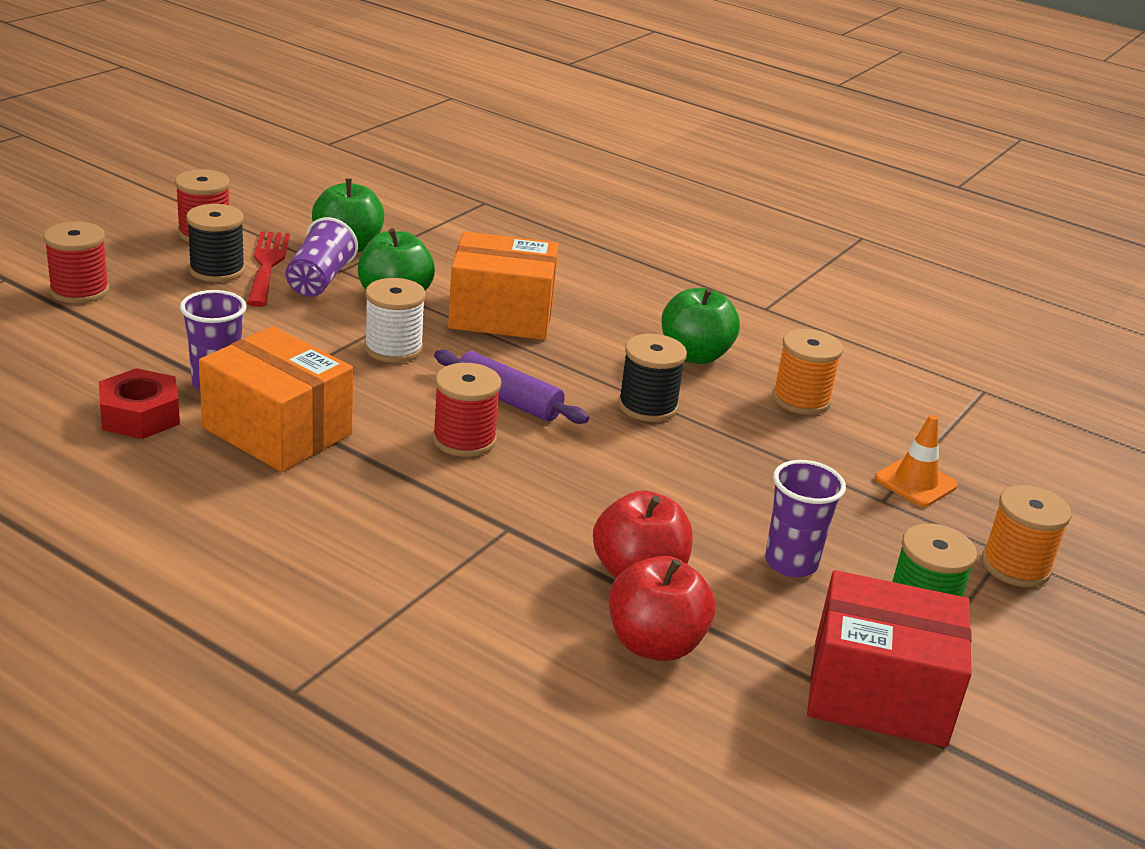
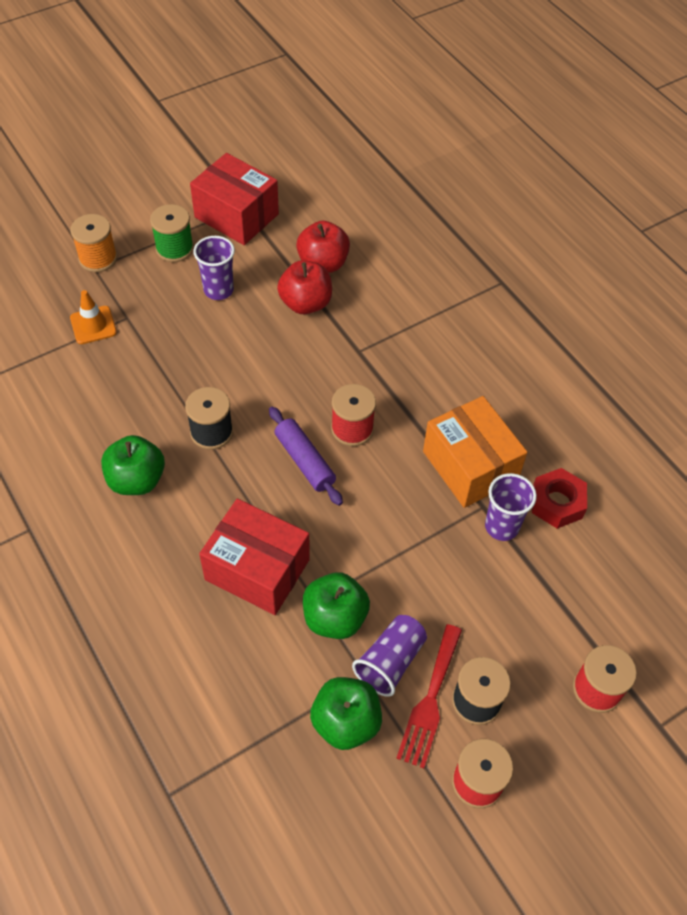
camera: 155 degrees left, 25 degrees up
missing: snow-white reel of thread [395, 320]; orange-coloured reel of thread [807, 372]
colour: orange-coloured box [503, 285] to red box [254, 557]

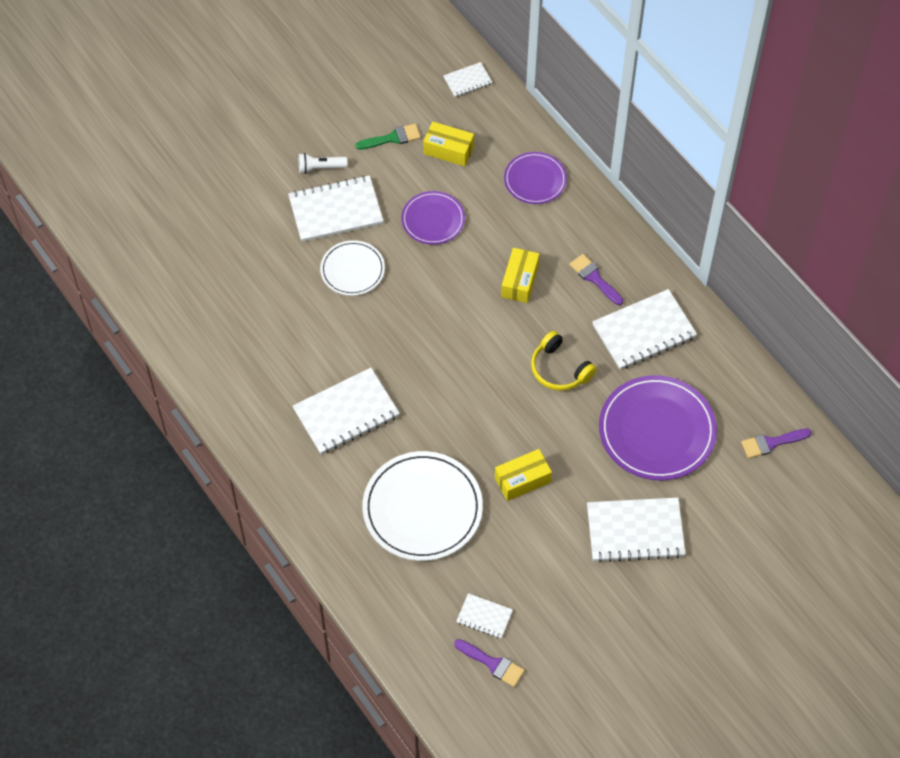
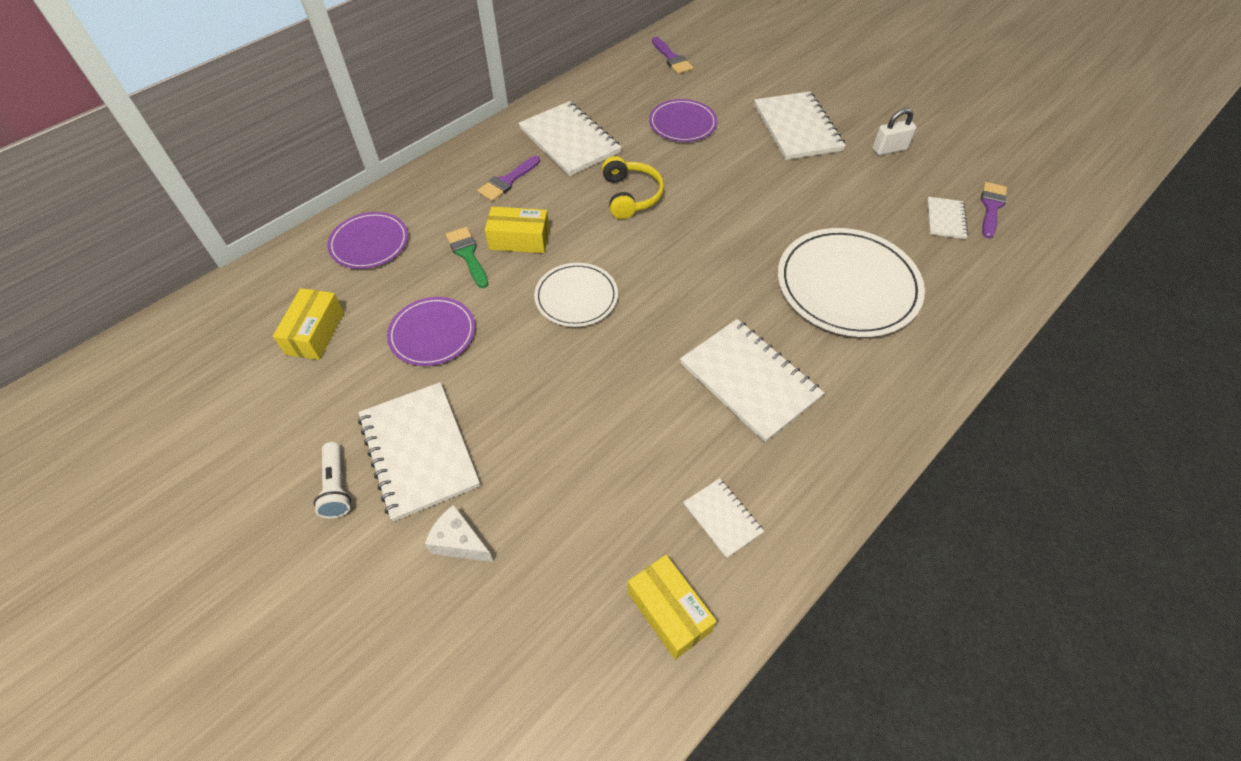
camera: 100 degrees left, 5 degrees down
appeared: snow-white piece of cheese [459, 533]; snow-white padlock [894, 131]
relocated: snow-white flat dish [352, 268] to [576, 295]; green brush [388, 137] to [467, 257]; snow-white exercise book [467, 79] to [723, 518]; golden box [523, 475] to [672, 607]
spun: golden headset [564, 361] = [633, 187] 45 degrees counterclockwise
size: purple flat dish [658, 428] = [683, 120] x0.58

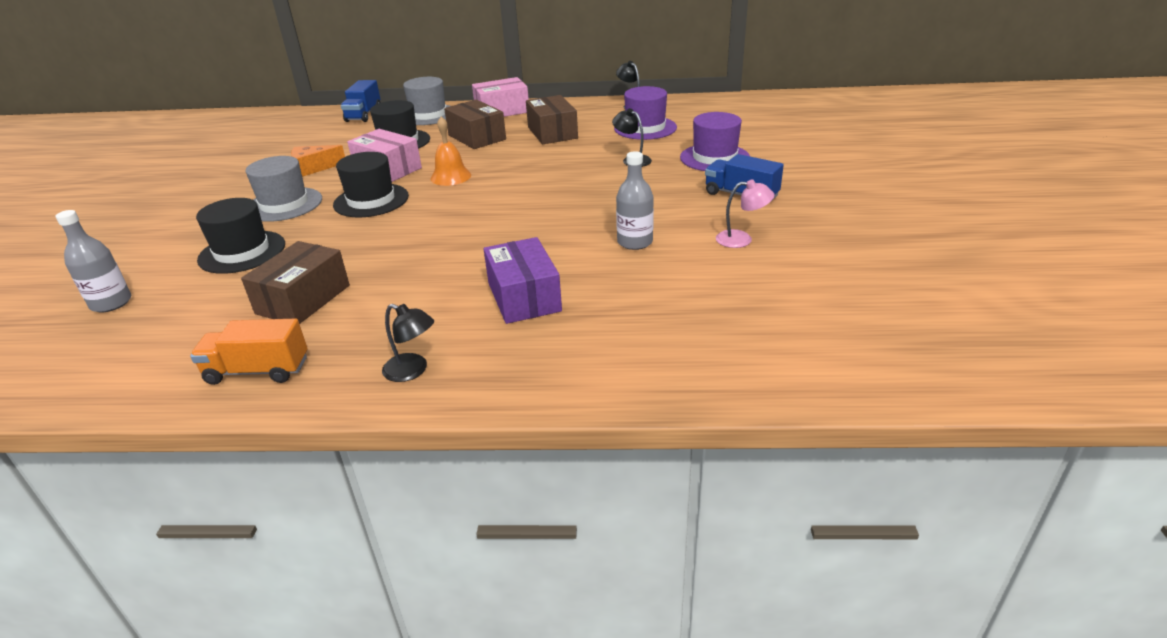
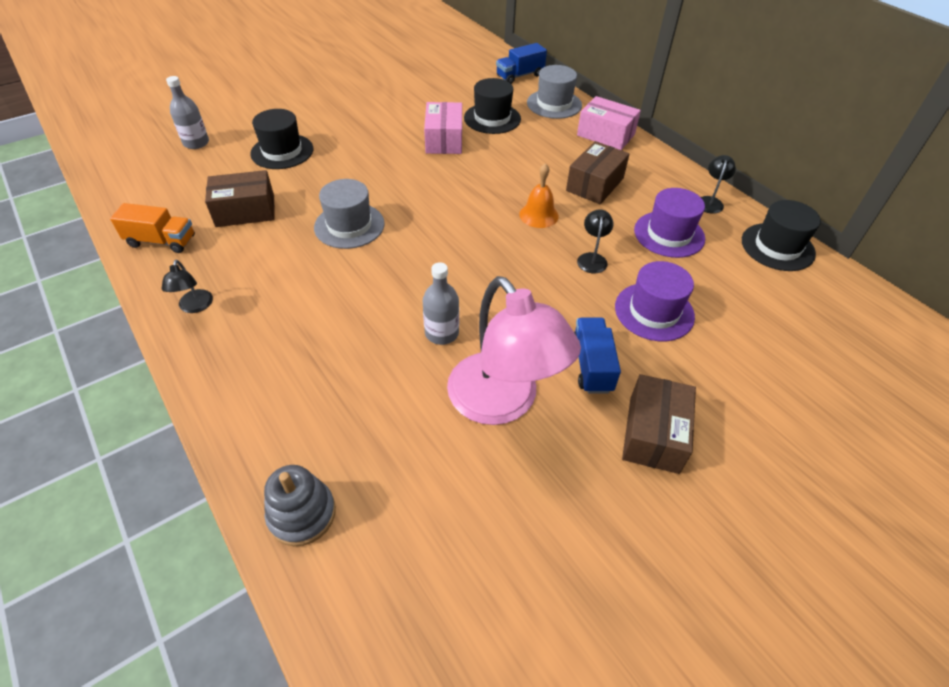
camera: 50 degrees right, 15 degrees up
missing: orange-coloured piece of cheese [318, 161]; purple box [523, 280]
appeared: gray stacking rings [300, 505]
relocated: gray hat [283, 189] to [349, 214]; jet-black hat [371, 184] to [781, 235]; orange-coloured hand bell [451, 151] to [539, 195]; dark brown box [475, 124] to [659, 424]
spun: orange-coloured lorry [249, 352] = [152, 228] 135 degrees clockwise
size: rose-pink lamp [745, 214] = [514, 350] x2.45

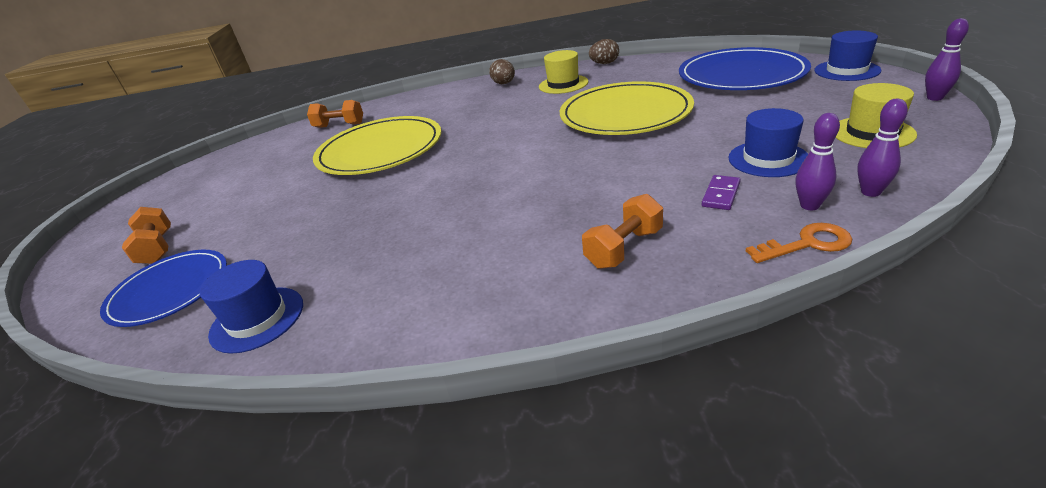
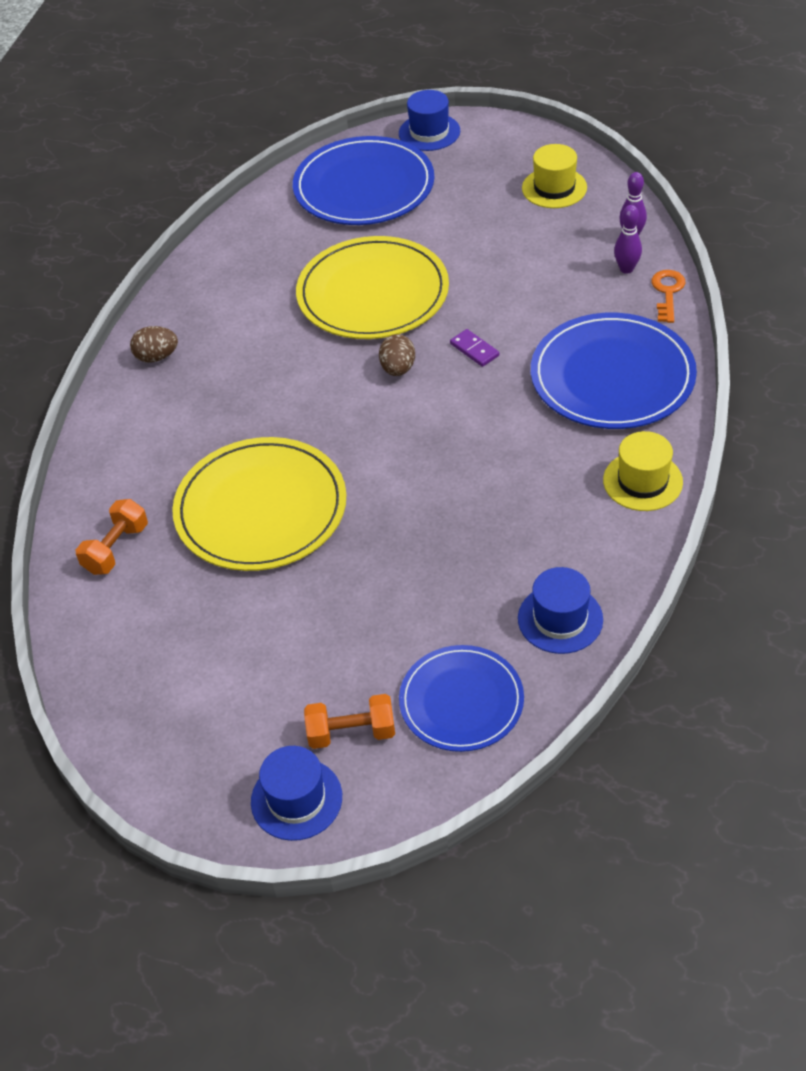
camera: 70 degrees left, 15 degrees up
missing: purple bowling pin [947, 59]
relocated: golden hat [563, 72] to [643, 471]; dark brown egg [604, 51] to [397, 355]; purple domino tile [721, 192] to [474, 348]; royal blue hat [768, 142] to [296, 793]
exchanged: orange-coloured free weight [622, 231] to royal blue flat dish [614, 371]

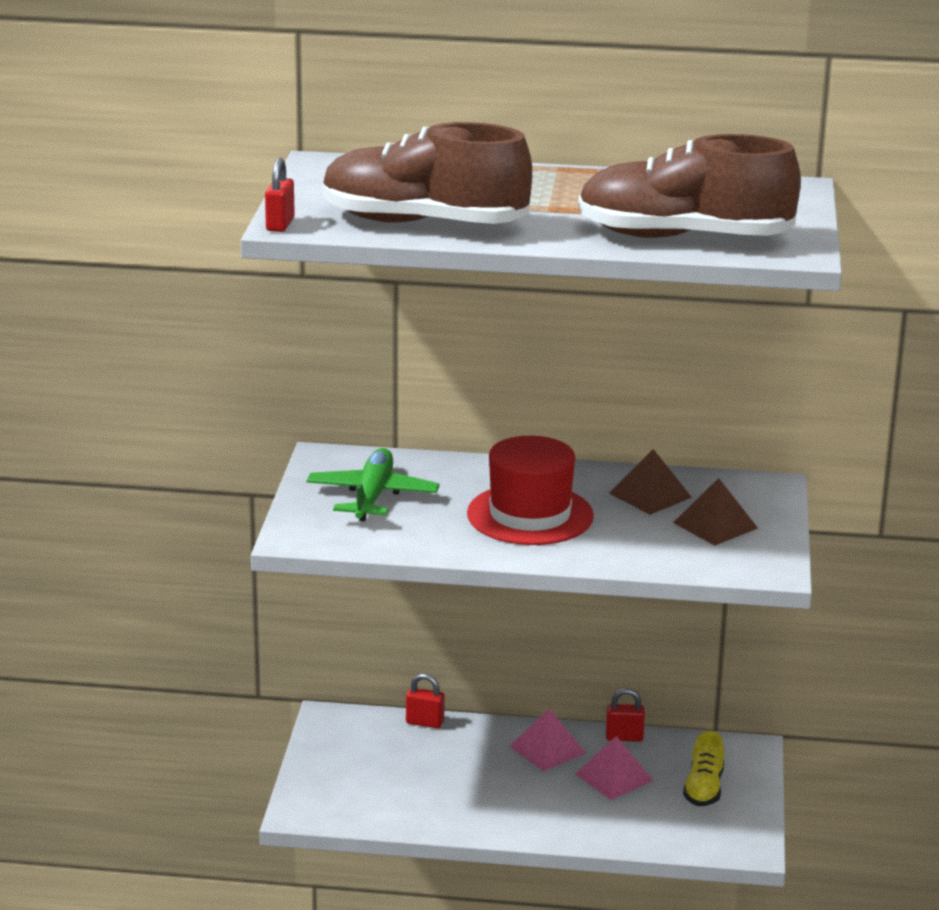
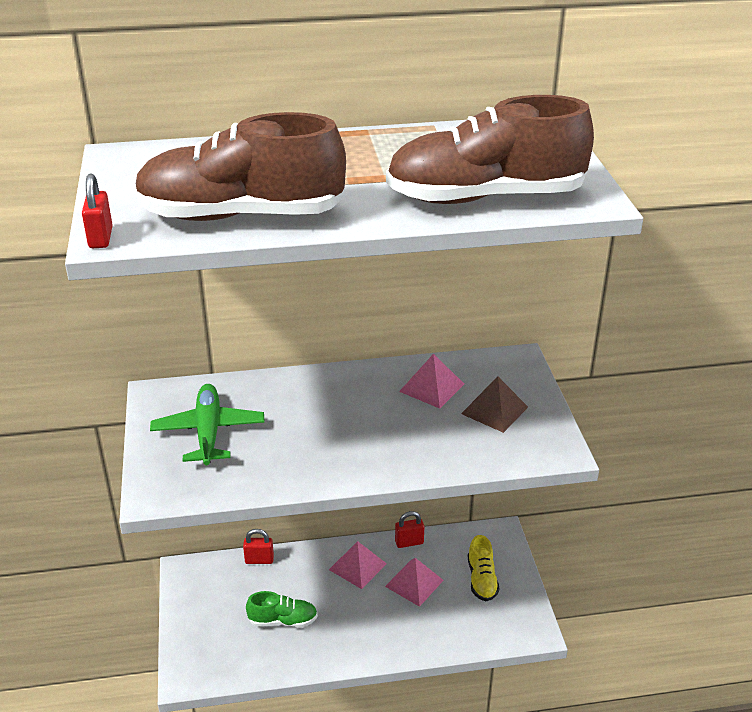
camera: 15 degrees left, 10 degrees up
missing: red hat [530, 490]
appeared: green sneaker [282, 609]
colour: dark brown solid pyramid [650, 482] to rose-pink solid pyramid [431, 381]

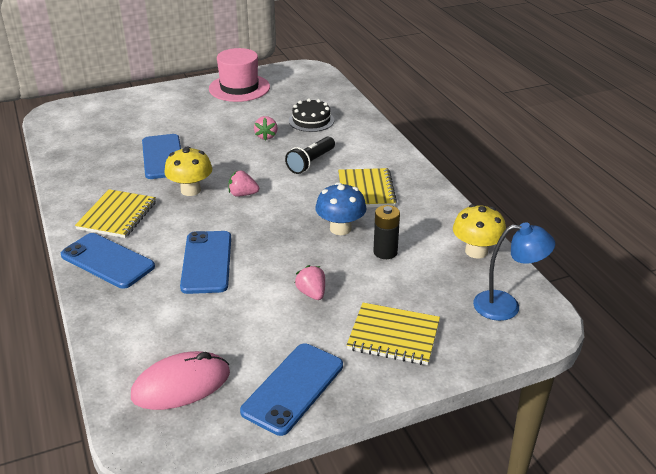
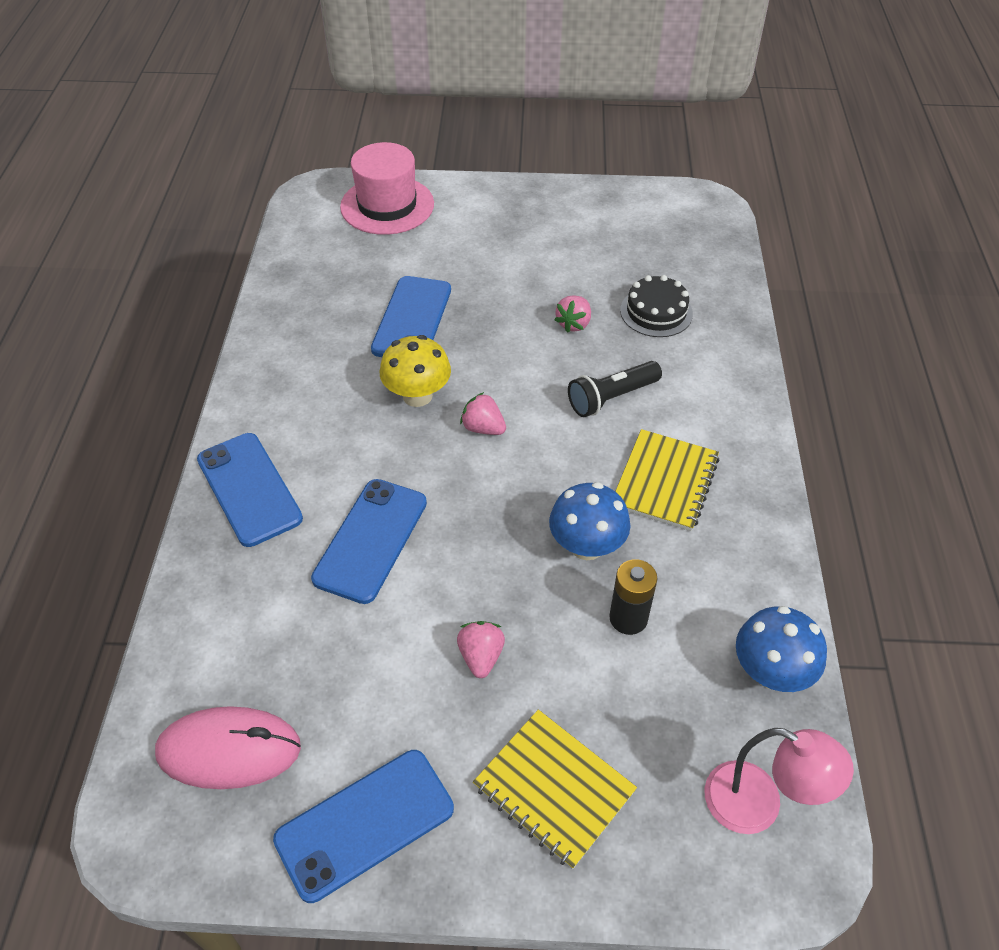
camera: 25 degrees right, 15 degrees up
missing: golden exercise book [115, 213]
relocated: rose-pink hat [239, 75] to [387, 188]
colour: golden fungus [479, 231] to royal blue fungus [781, 649]; royal blue lamp [514, 271] to rose-pink lamp [779, 781]

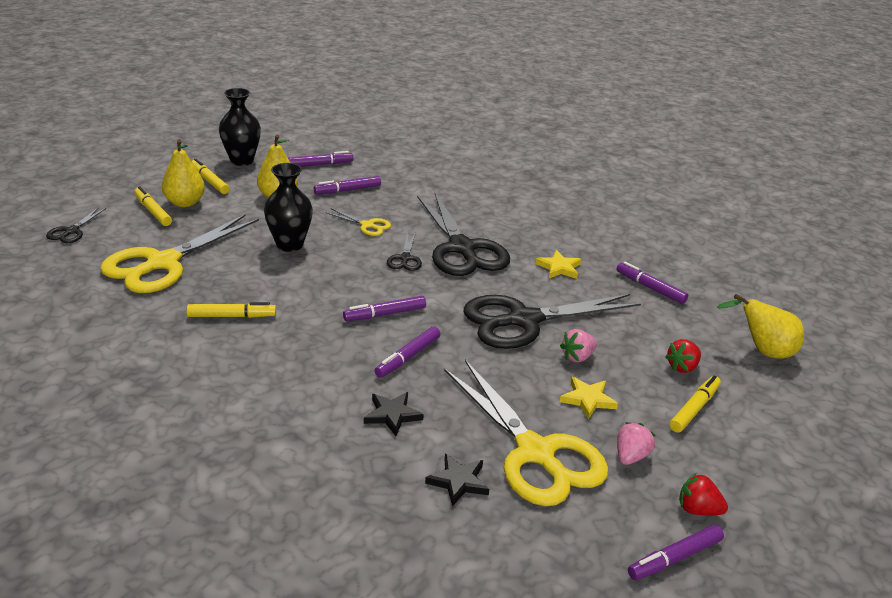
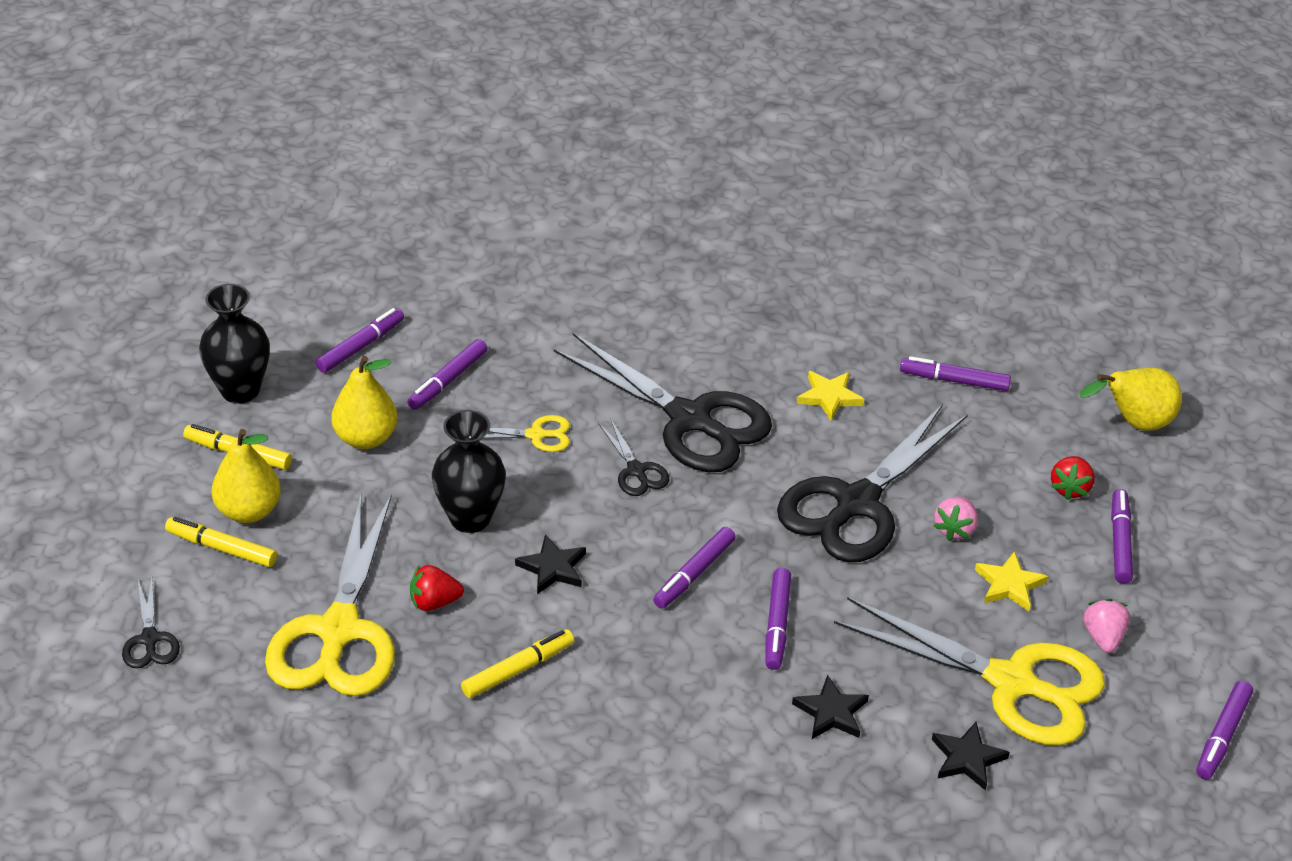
camera: 30 degrees left, 10 degrees up
appeared: jet-black star [550, 564]
relocated: red berry [703, 494] to [437, 588]
colour: golden marker pen [695, 404] to purple marker pen [1122, 536]

